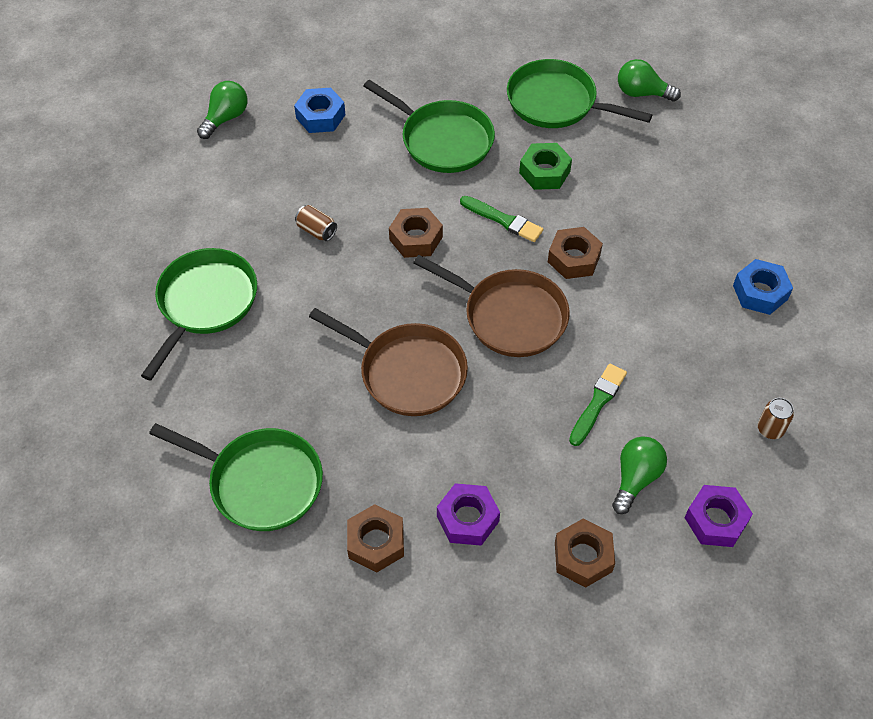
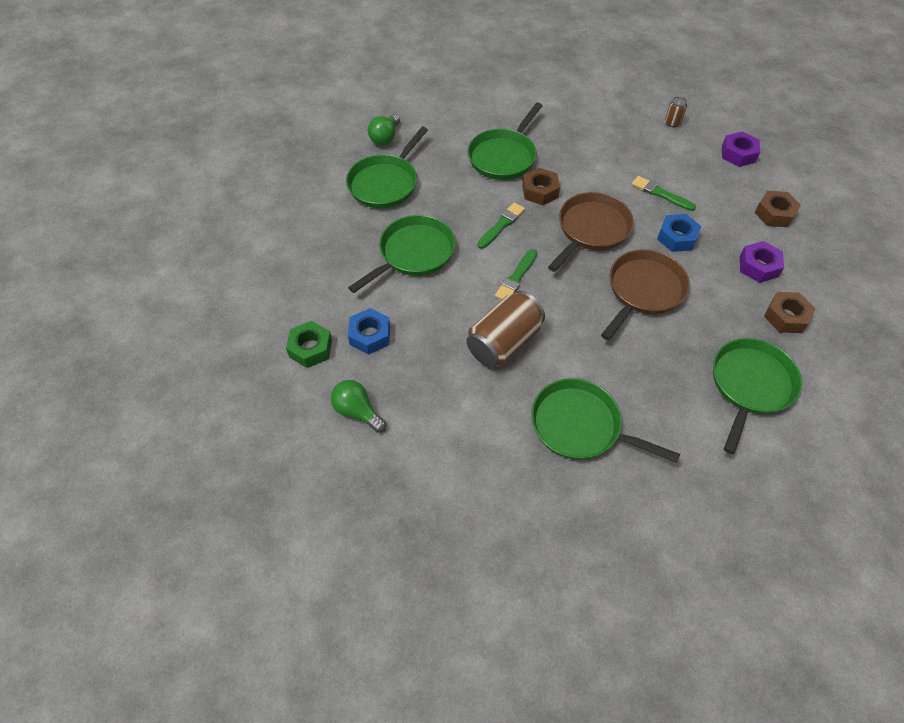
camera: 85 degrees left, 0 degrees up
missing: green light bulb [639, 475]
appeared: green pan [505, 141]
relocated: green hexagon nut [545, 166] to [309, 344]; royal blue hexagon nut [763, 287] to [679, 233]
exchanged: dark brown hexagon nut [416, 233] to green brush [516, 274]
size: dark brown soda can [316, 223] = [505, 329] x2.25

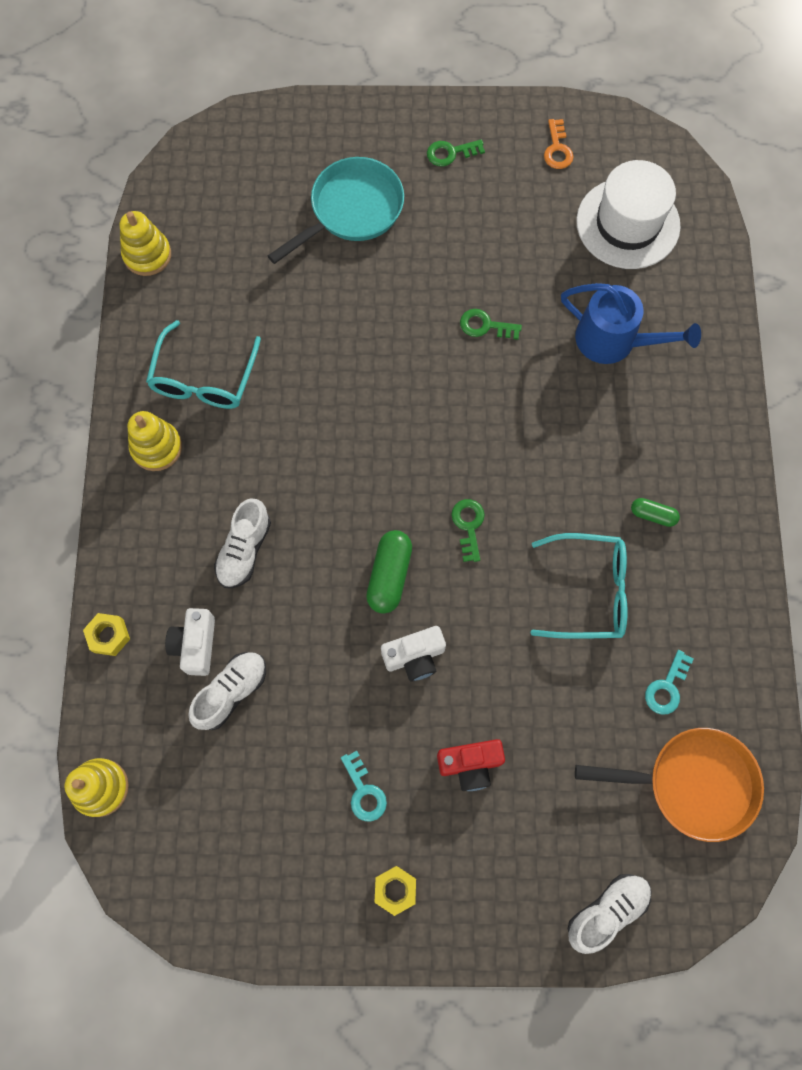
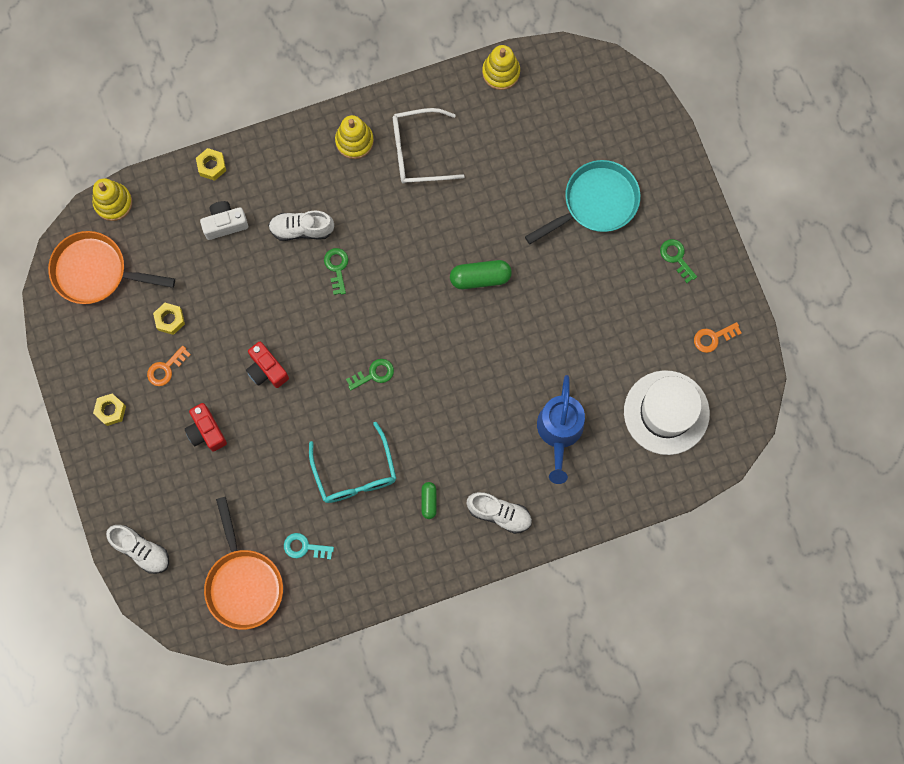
camera: 70 degrees right, 5 degrees up
appeared: orange-coloured pan [111, 267]; golden hexagon nut [169, 319]
relocated: snow-white sneaker [227, 691] to [499, 513]; green pill [389, 572] to [481, 274]; green door key [491, 324] to [336, 271]
colour: turquoise spectacles [203, 364] to snow-white spectacles [429, 146]; turquoise door key [364, 786] to orange-coloured door key [169, 365]; snow-white camera [413, 653] to red camera [267, 365]
spun: turquoise pan [336, 210] = [583, 202] 60 degrees counterclockwise

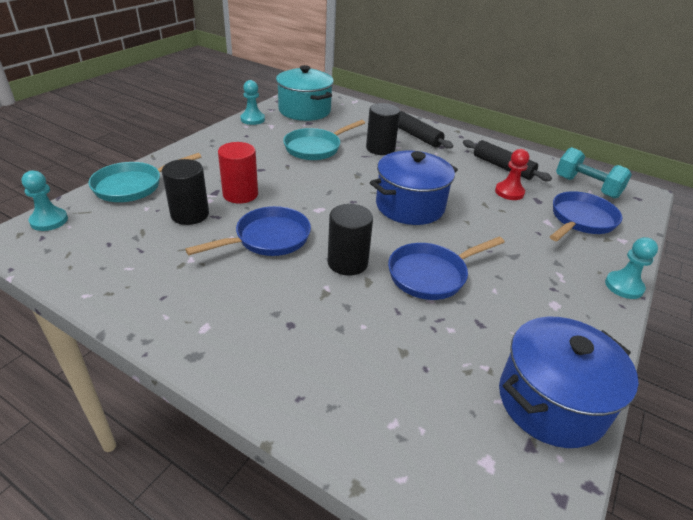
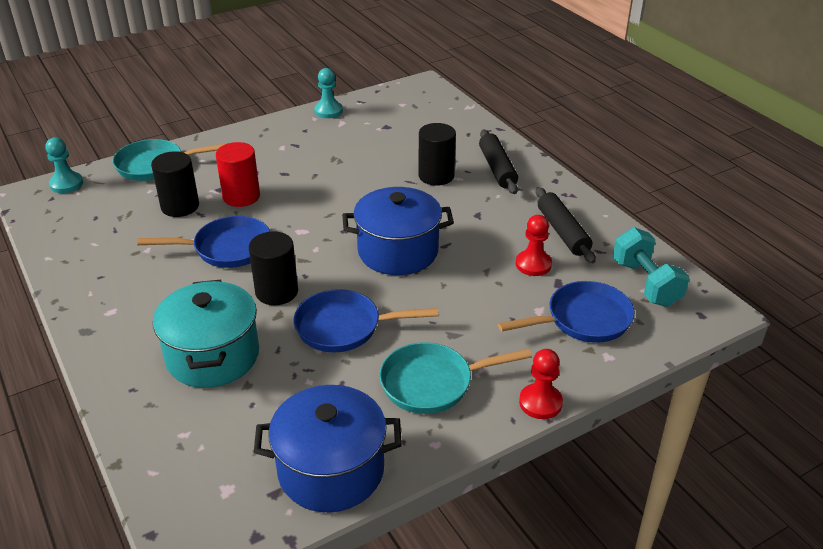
camera: 30 degrees right, 0 degrees up
relocated: turquoise cooking pot [305, 93] to [206, 334]; turquoise pan [324, 140] to [455, 378]
colour: turquoise pawn [631, 268] to red pawn [541, 384]

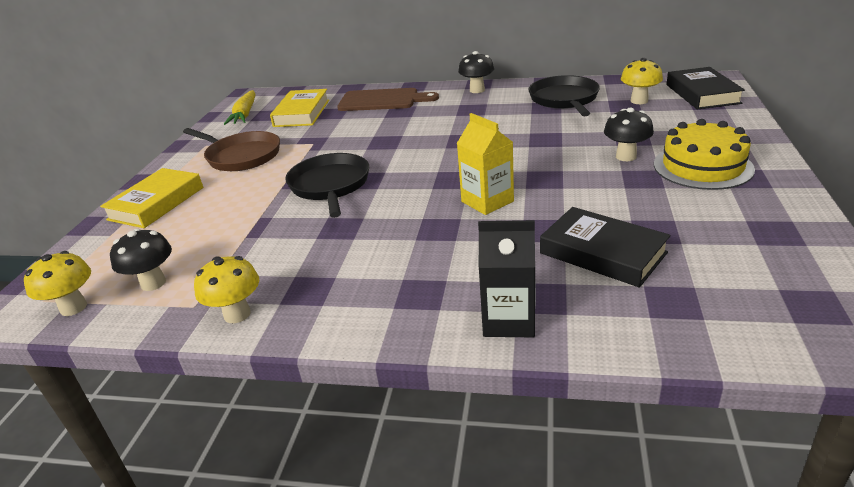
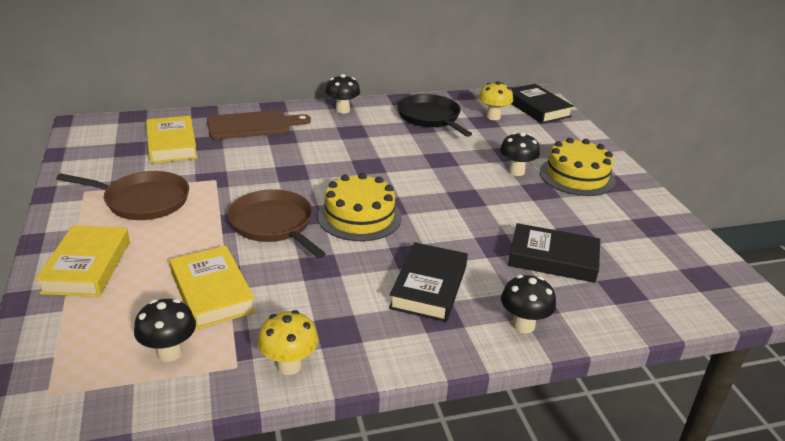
camera: 30 degrees left, 0 degrees up
missing: golden fungus [57, 283]; golden toy carrot [240, 107]; golden juice carton [485, 164]
appeared: golden hardcover [213, 287]; golden gateau [359, 207]; jet-black hardcover [428, 282]
exchanged: jet-black juice carton [506, 278] to jet-black fungus [528, 304]
colour: jet-black pan [327, 185] to dark brown pan [277, 223]

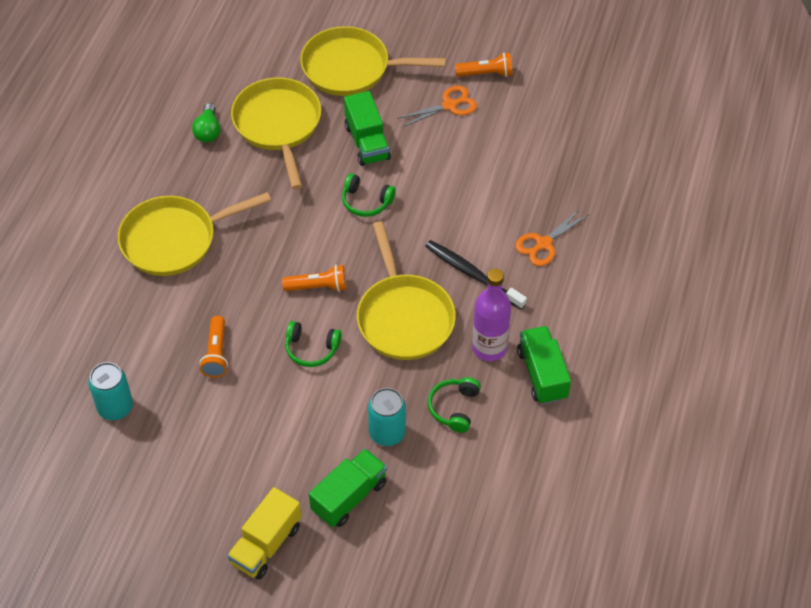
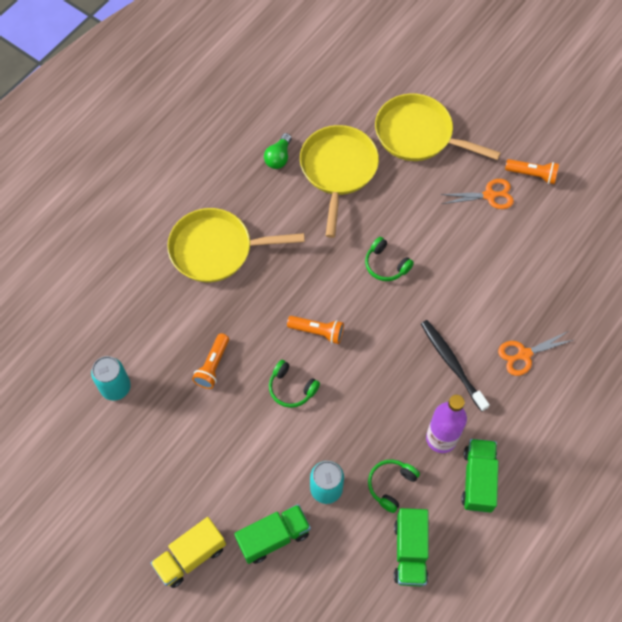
camera: 20 degrees right, 10 degrees up
missing: golden pan [406, 290]
relocated: green lorry [367, 128] to [411, 547]

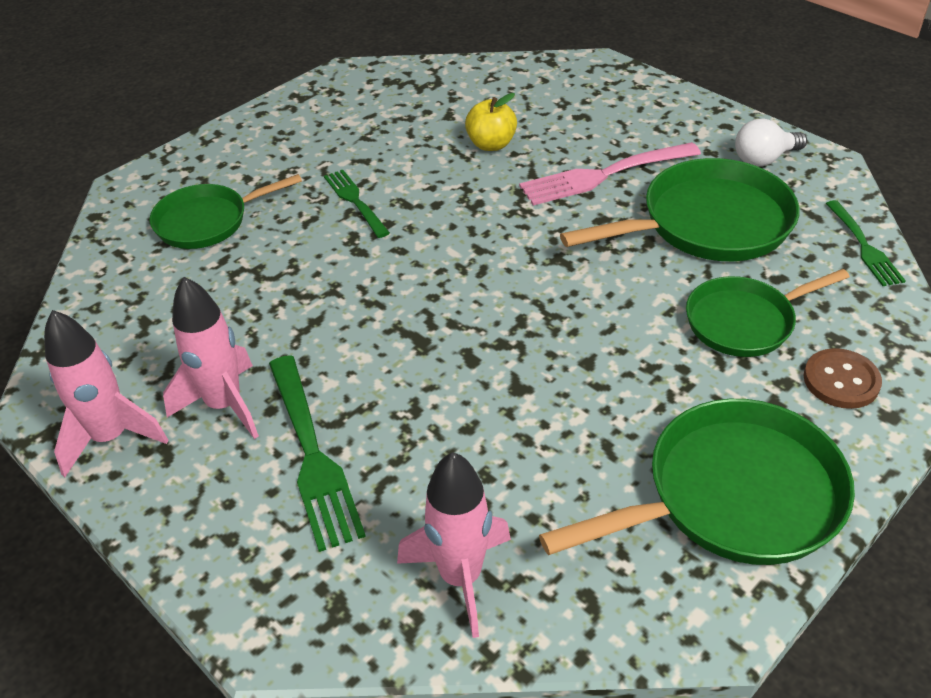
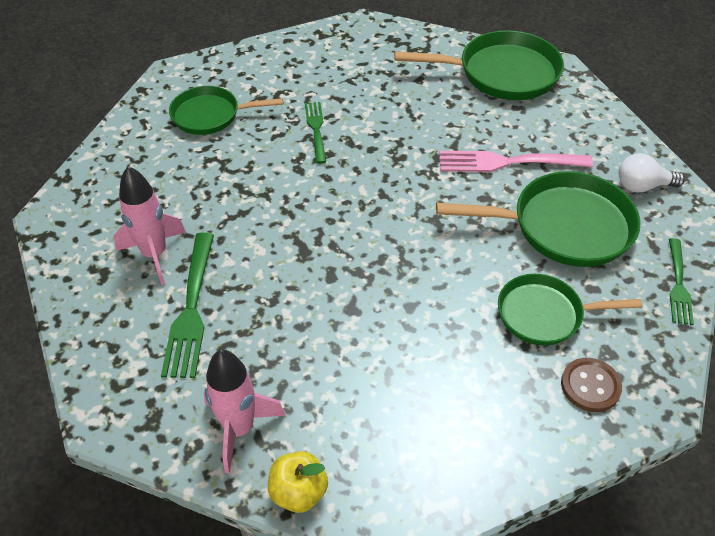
camera: 20 degrees right, 5 degrees up
missing: rose-pink toy rocket [106, 393]
relocated: golden toy apple [491, 122] to [298, 482]; green pan [697, 482] to [479, 65]

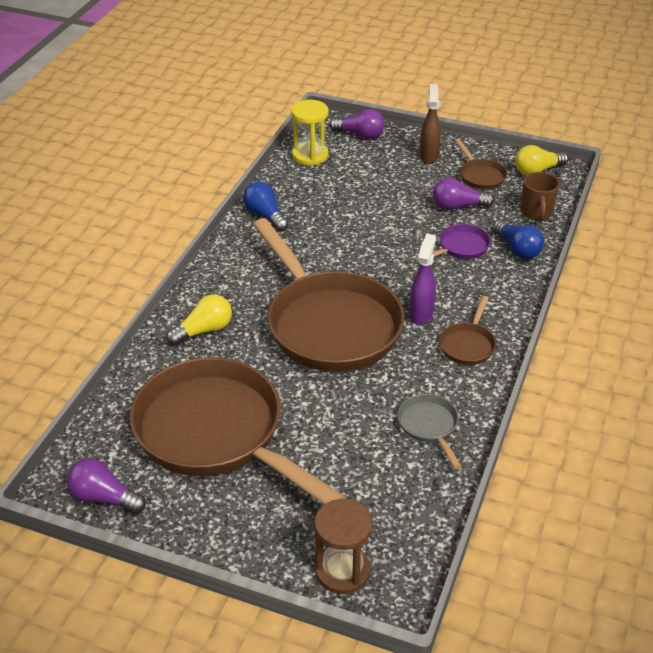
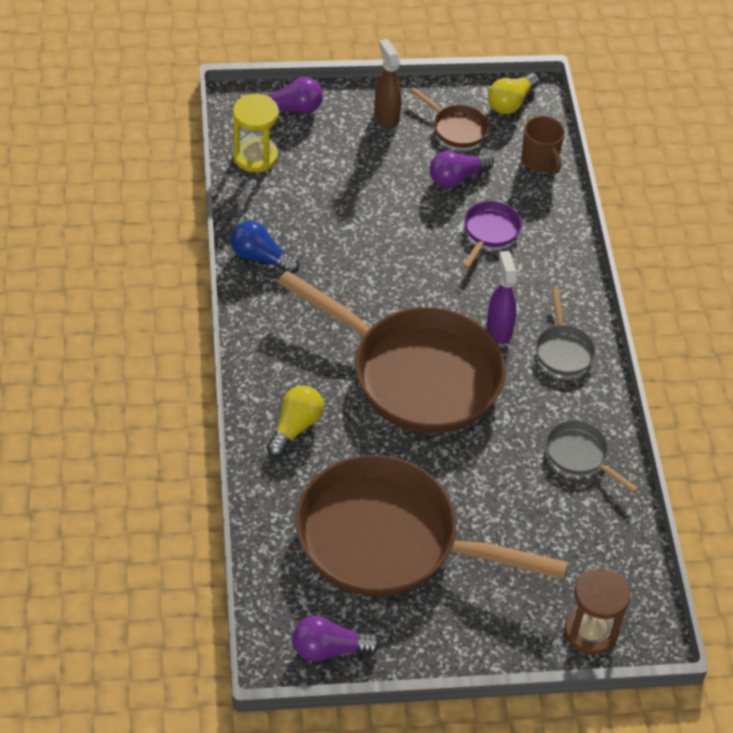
camera: 30 degrees left, 10 degrees up
missing: royal blue light bulb [518, 239]
colour: dark brown pan [467, 330] to gray pan [565, 332]

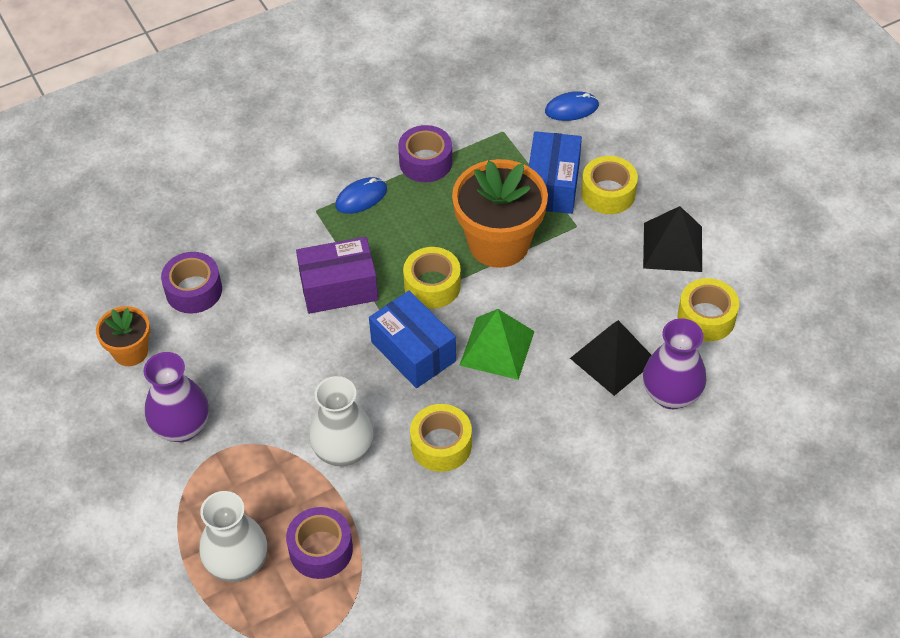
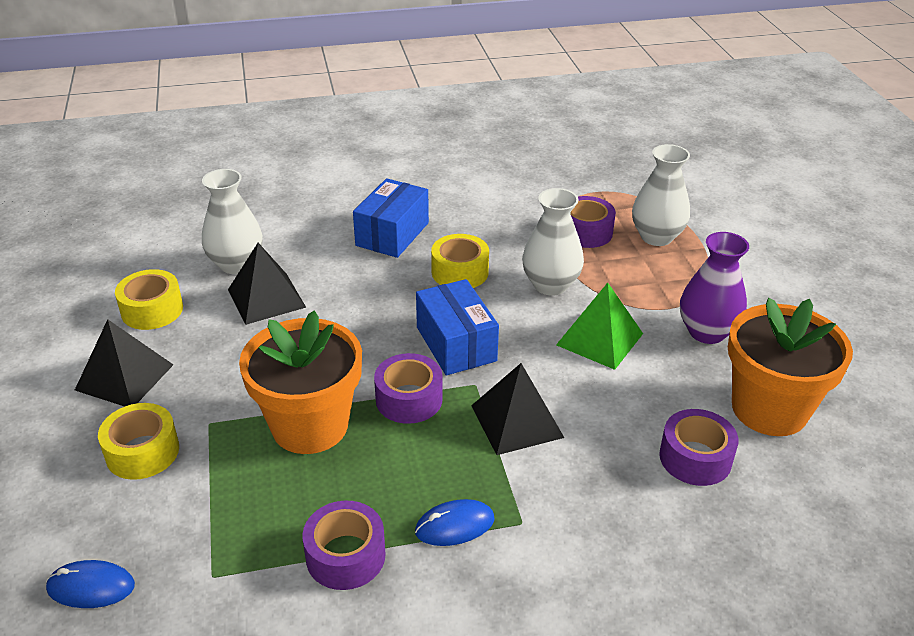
camera: 165 degrees left, 15 degrees down
relocated: green solid pyramid [497, 344] to [599, 326]; royal blue box [555, 172] to [391, 218]
exchanged: purple box [337, 275] to jet-black solid pyramid [517, 409]
colour: golden roll of tape [432, 278] to purple roll of tape [408, 388]; purple flower vase [674, 363] to snow-white flower vase [232, 221]
size: orange-coloured plant pot [123, 336] = [790, 367] x1.85

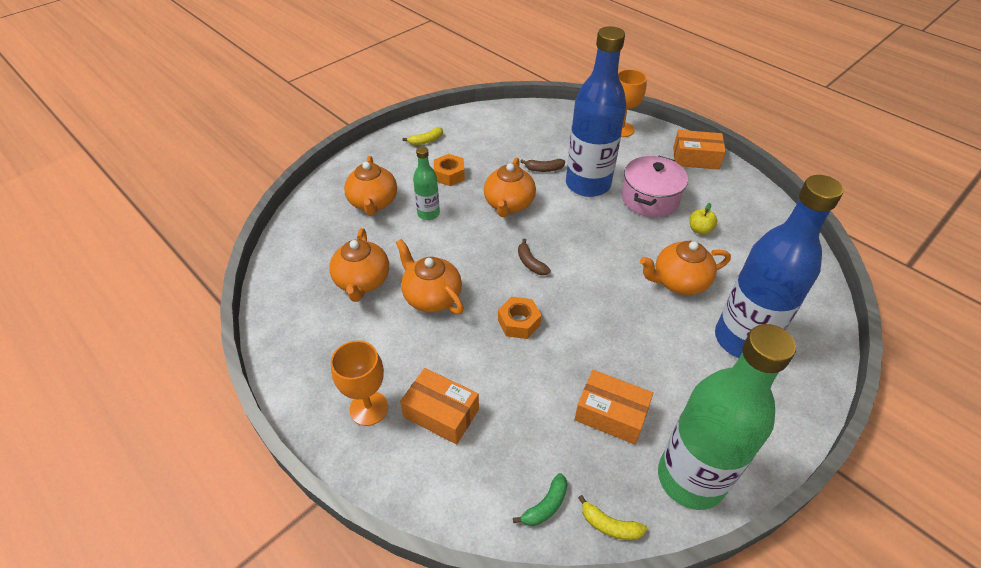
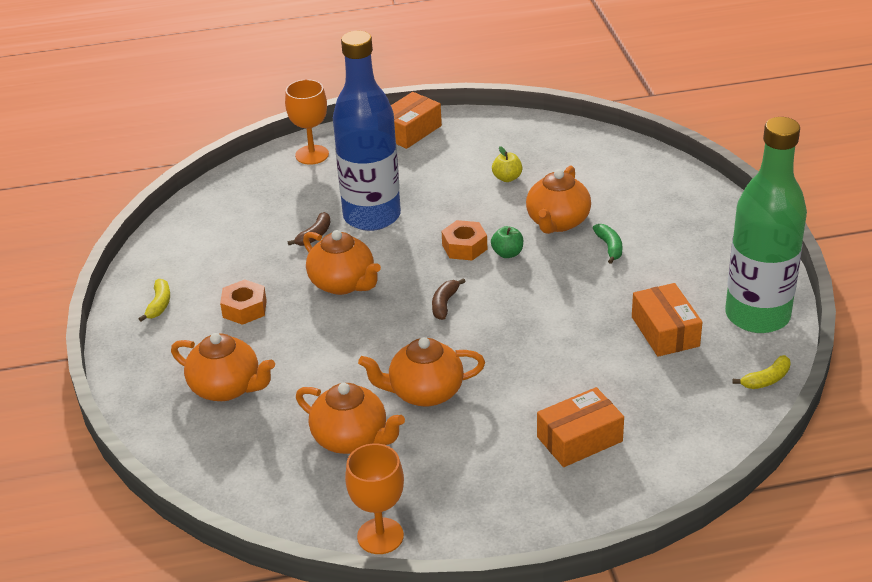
camera: 55 degrees left, 10 degrees down
missing: green bottle [426, 183]; rose-pink cooking pot [655, 186]; royal blue bottle [779, 266]
appeared: green toy apple [507, 242]
relocated: orange-coloured wine glass [359, 383] to [374, 498]; orange-coloured hexagon nut [519, 318] to [464, 240]; green banana fruit [540, 499] to [607, 244]
spun: dark brown banana fruit [534, 257] = [449, 299] 105 degrees clockwise; orange-coloured box [614, 407] = [667, 320] 75 degrees counterclockwise

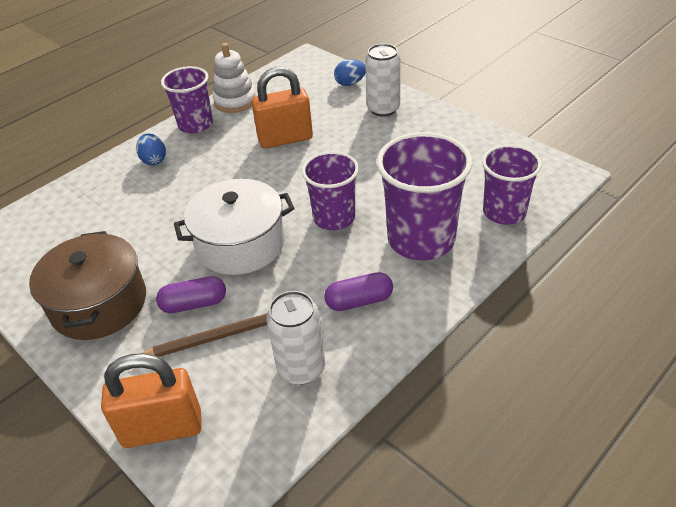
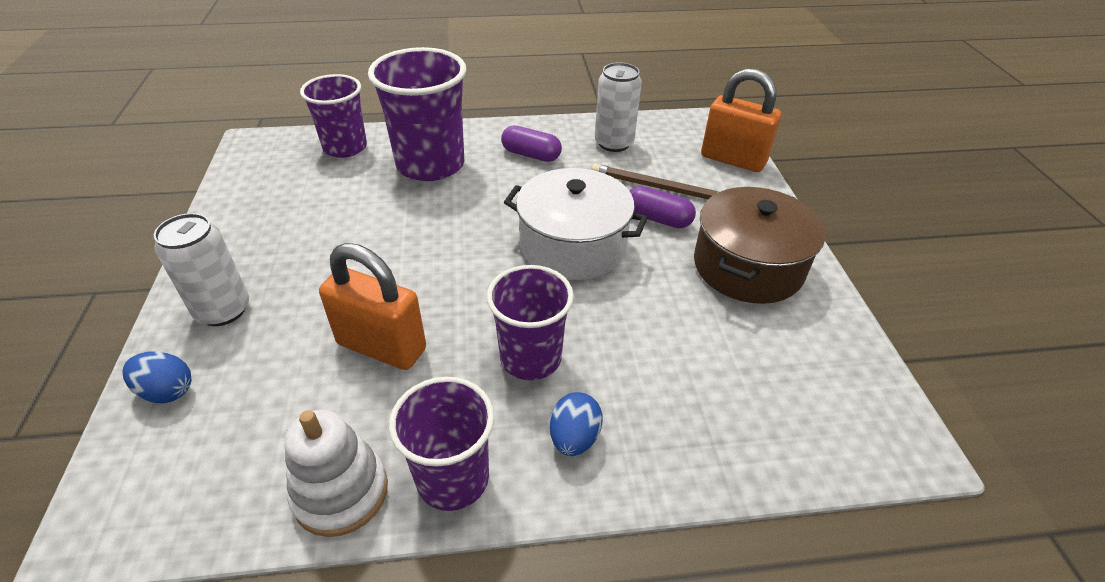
camera: 145 degrees left, 0 degrees up
relocated: purple beaker [330, 190] to [530, 322]

